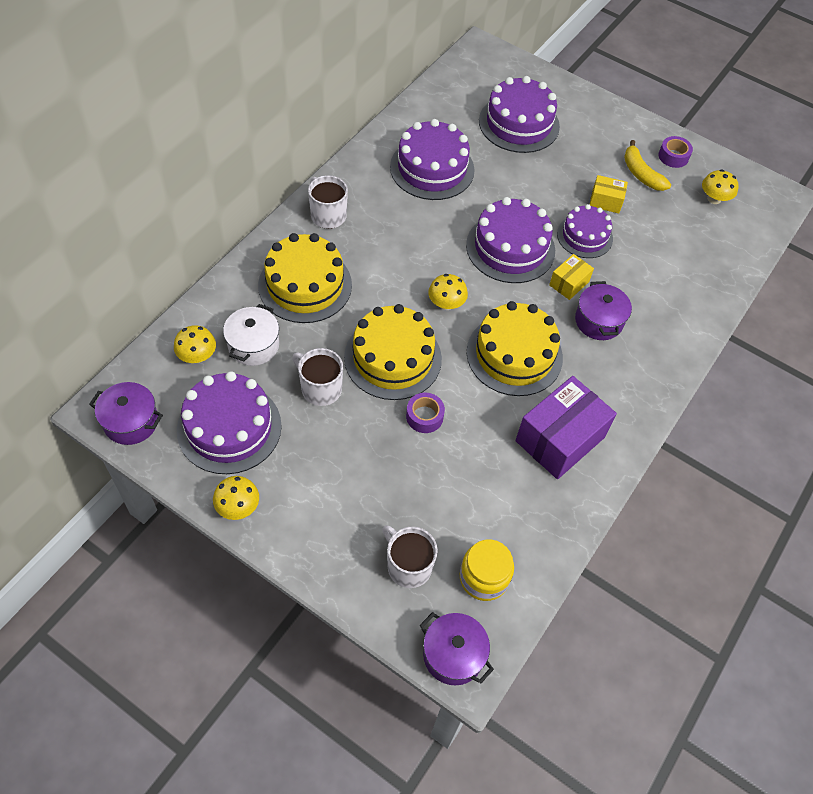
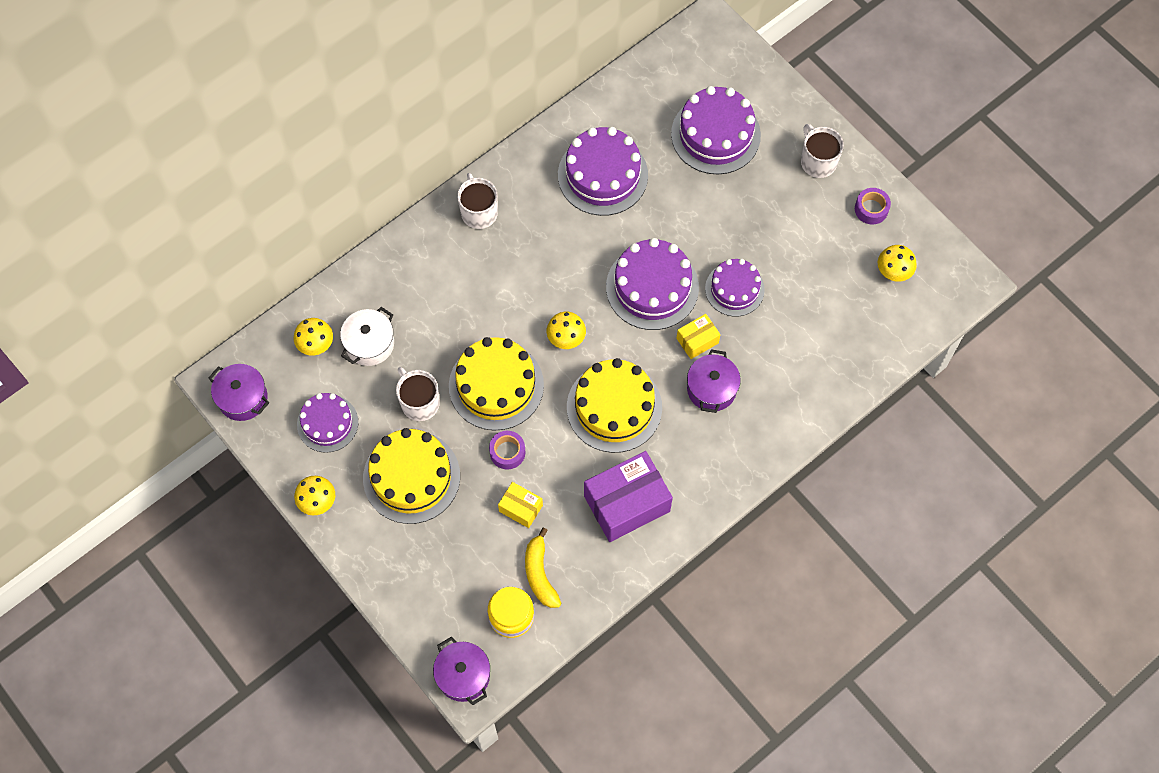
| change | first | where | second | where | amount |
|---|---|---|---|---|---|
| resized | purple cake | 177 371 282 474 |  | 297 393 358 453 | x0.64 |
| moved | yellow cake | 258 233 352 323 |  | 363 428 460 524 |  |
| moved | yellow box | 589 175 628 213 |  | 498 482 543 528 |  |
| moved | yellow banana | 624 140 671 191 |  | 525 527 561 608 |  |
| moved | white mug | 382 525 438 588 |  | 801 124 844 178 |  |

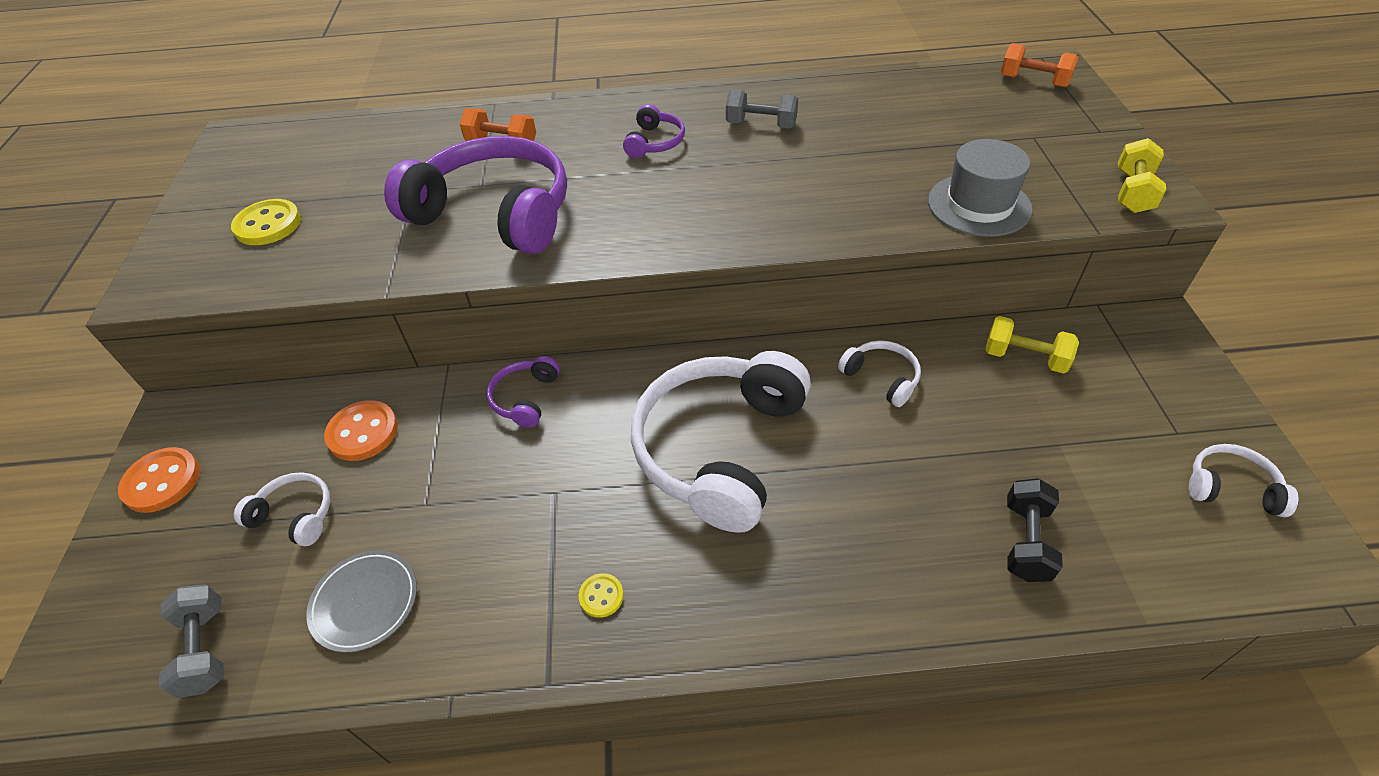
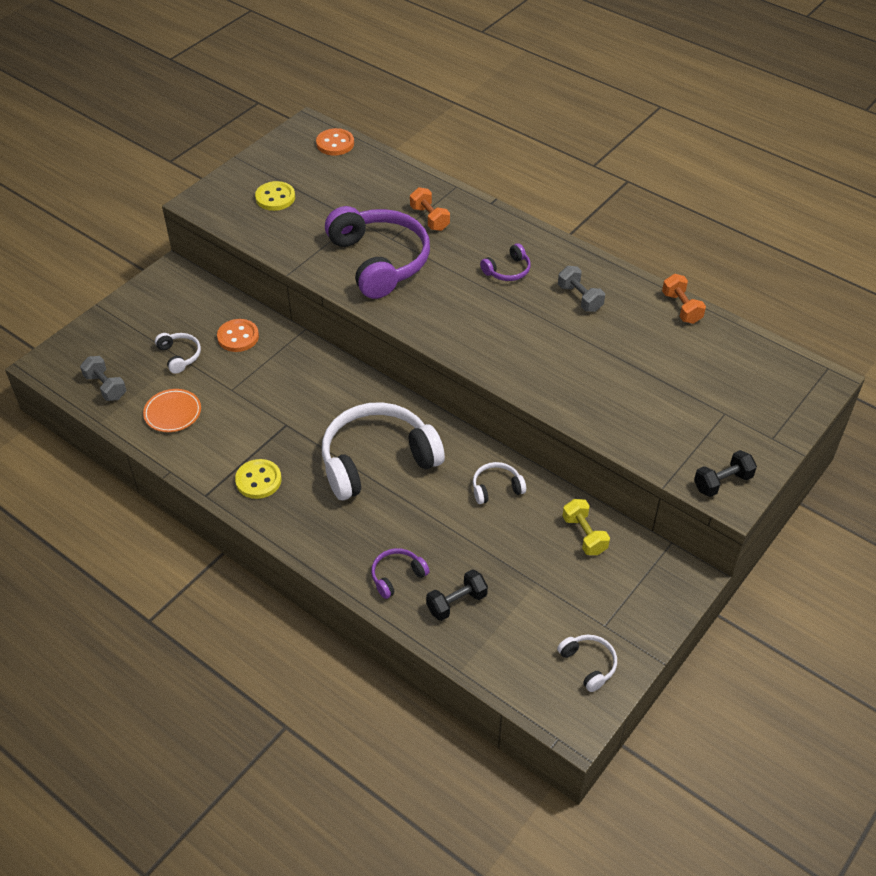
| change | first | where | second | where | amount |
|---|---|---|---|---|---|
| turned | grey dumbbell | 159 584 224 698 |  | 80 356 126 401 | 60 degrees counterclockwise |
| recoloured | grey plate | 306 551 417 653 | orange plate | 143 389 201 432 |  |
| resized | yellow button | 578 573 624 618 |  | 235 459 282 499 | x1.84 |
| moved | orange button | 118 447 200 513 |  | 316 128 354 156 |  |
| moved | purple headphones | 487 356 560 428 |  | 371 548 430 599 |  |
| turned | white headphones | 838 340 921 407 |  | 473 462 526 504 | 105 degrees counterclockwise |
| moved | orange dumbbell | 1001 43 1078 88 |  | 662 274 706 324 |  |
| recoloured | yellow dumbbell | 1118 138 1166 213 | black dumbbell | 694 450 757 497 |  |
| removed | grey hat | 928 139 1033 237 |  |  |  |

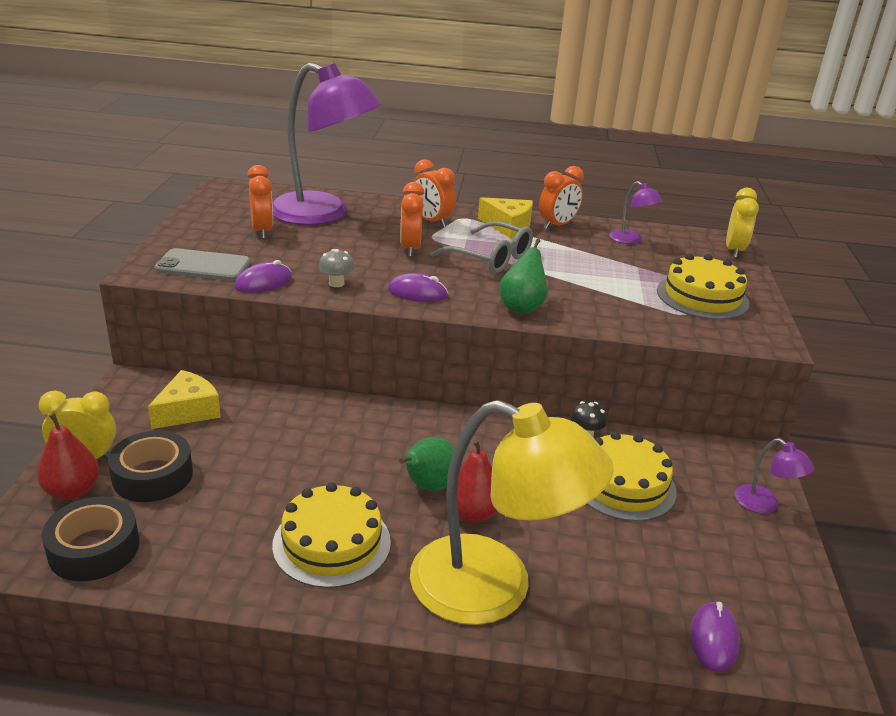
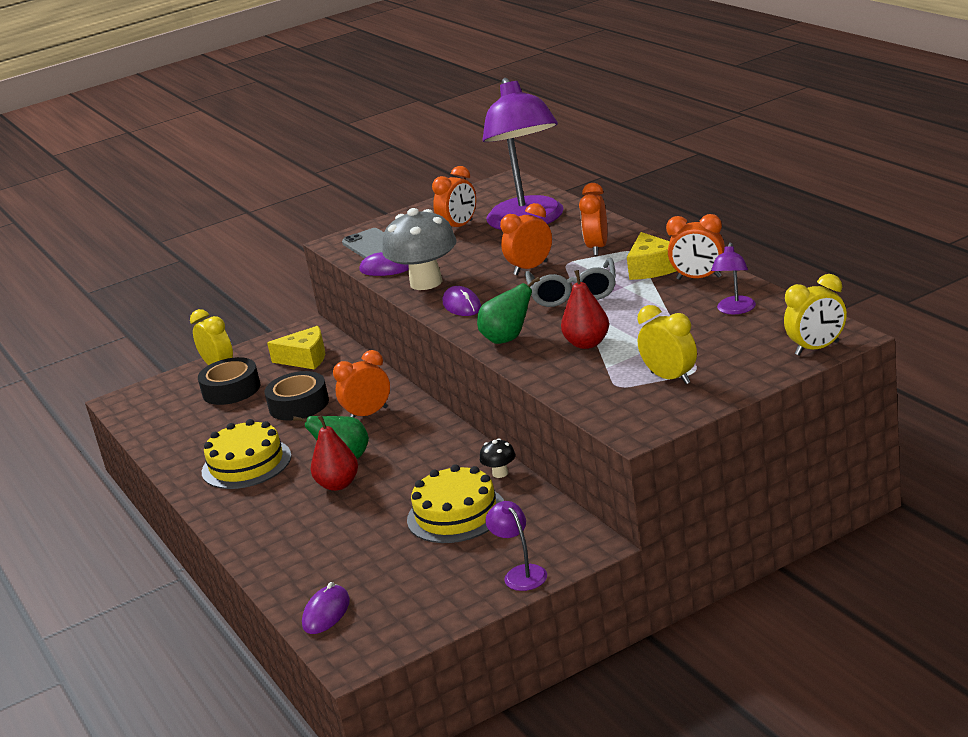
| change | first | where | second | where | amount |
|---|---|---|---|---|---|
| moved | black tape | 42 497 139 581 |  | 264 371 329 420 |  |
| turned | purple mouse | 690 602 740 672 |  | 302 582 350 634 | 45 degrees counterclockwise |
| added |  |  | orange clock | 333 350 390 418 |  |
| resized | grey mushroom | 319 249 354 287 |  | 382 208 457 290 | x2.32 |
| turned | purple lamp | 735 438 814 514 |  | 486 501 547 591 | 135 degrees clockwise |
| moved | red pear | 37 413 99 500 |  | 561 270 609 349 |  |
| replaced | yellow cake | 657 254 749 320 | yellow clock | 637 305 697 384 |  |
| removed | yellow lamp | 410 400 614 625 |  |  |  |

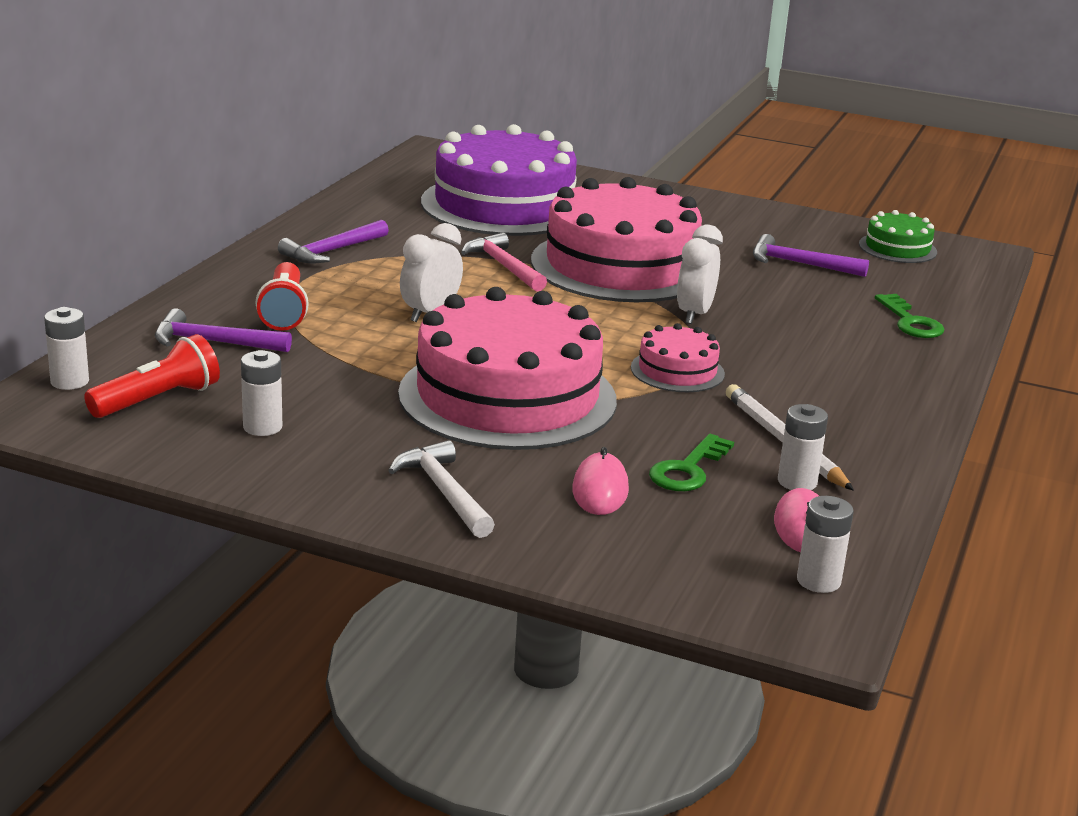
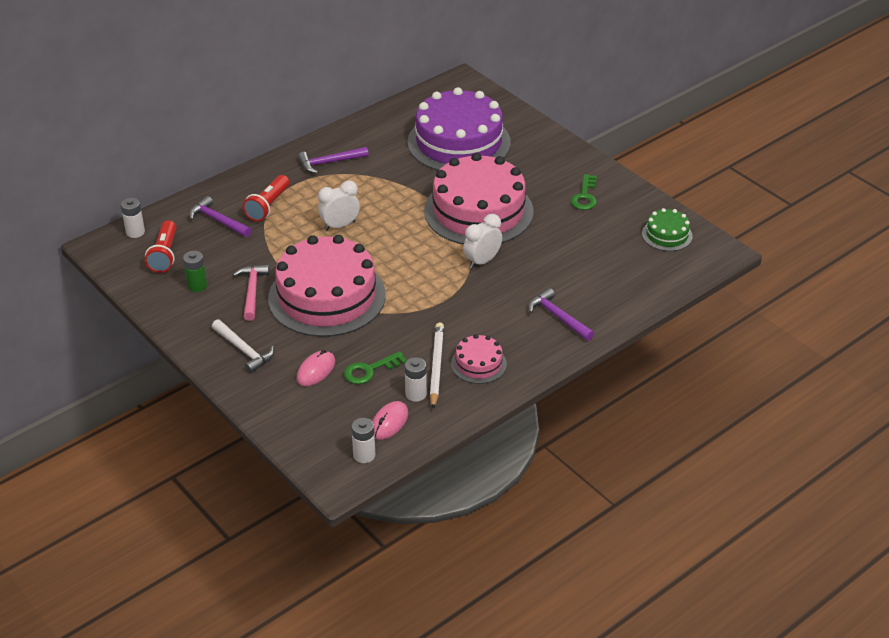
| change | first | where | second | where | amount |
|---|---|---|---|---|---|
| turned | red flashlight | 84 334 220 418 |  | 145 220 176 273 | 105 degrees clockwise |
| recoloured | white battery | 241 350 282 436 | green battery | 183 251 207 292 |  |
| turned | white hammer | 388 440 495 538 |  | 212 319 274 373 | 135 degrees clockwise |
| moved | pink hammer | 461 232 547 292 |  | 233 264 269 321 |  |
| moved | pink cake | 631 323 725 392 |  | 451 334 507 384 |  |
| moved | purple hammer | 753 234 869 277 |  | 528 288 594 341 |  |
| moved | green key | 875 294 945 338 |  | 571 174 597 210 |  |

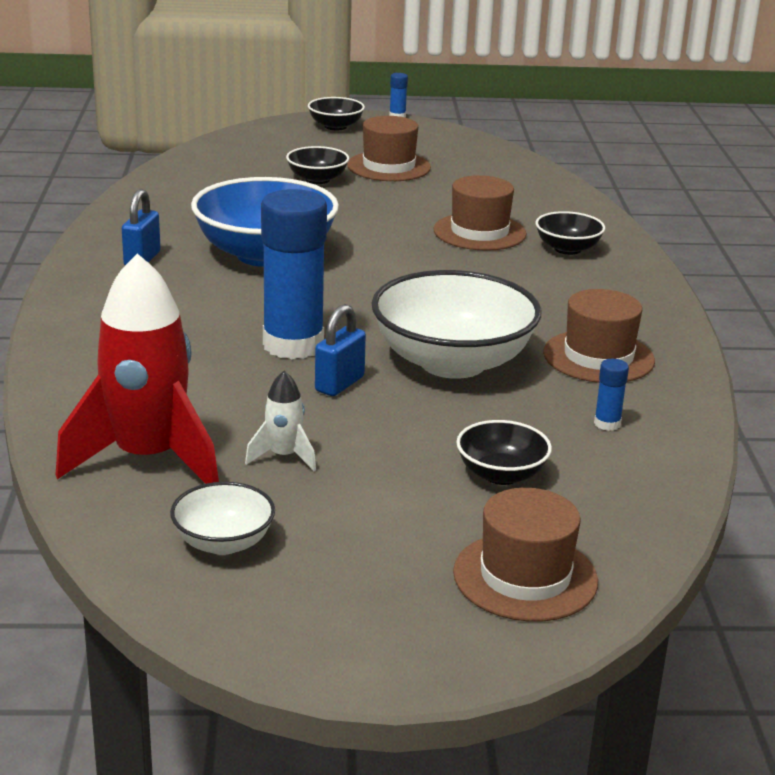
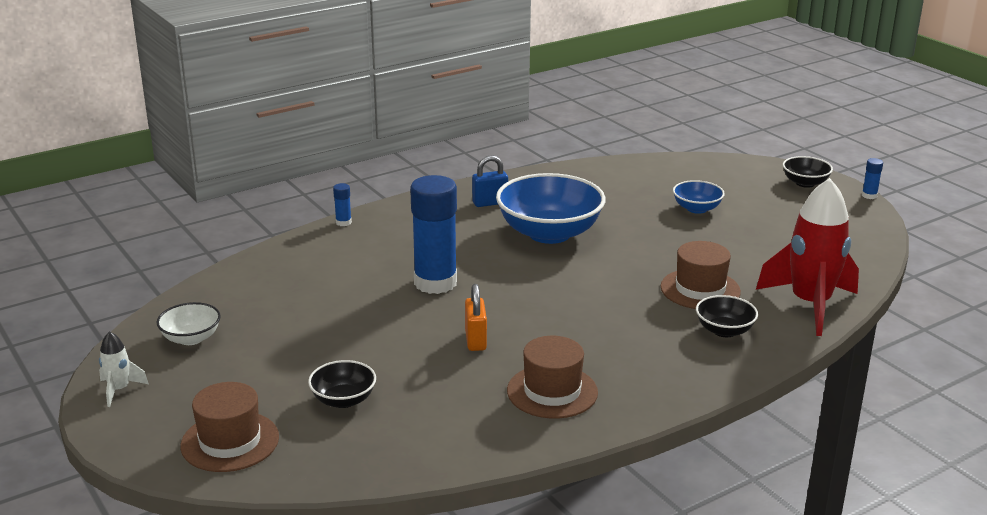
| change | first | where | second | where | amount |
|---|---|---|---|---|---|
| moved | white rocket | 245 371 316 471 |  | 99 331 149 407 |  |
| moved | blue glue stick | 594 359 629 431 |  | 333 183 352 226 |  |
| replaced | white bowl | 371 270 542 379 | orange padlock | 465 284 487 351 |  |
| recoloured | black bowl | 286 146 349 184 | blue bowl | 673 180 725 214 |  |
| moved | red rocket | 56 253 219 484 |  | 756 178 859 336 |  |
| removed | blue padlock | 315 304 366 396 |  |  |  |
| removed | brown hat | 347 116 431 181 |  |  |  |

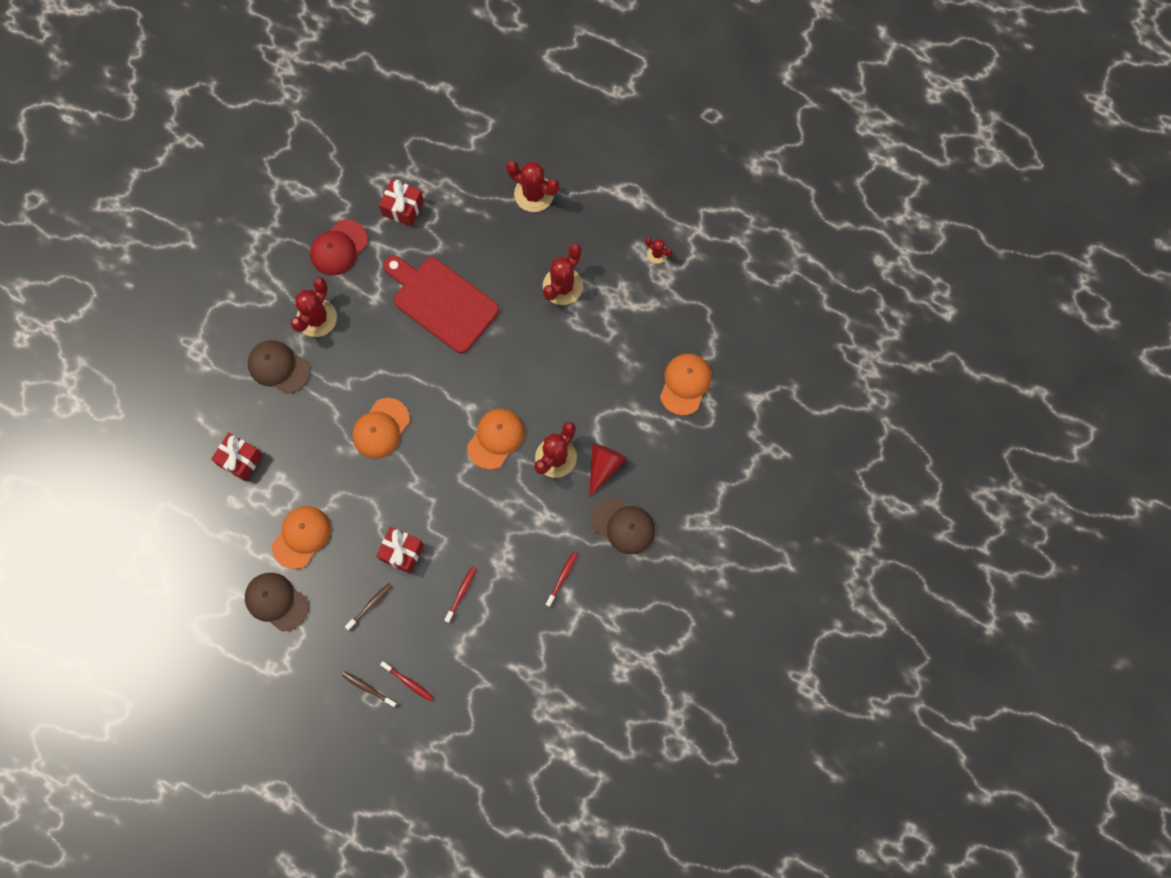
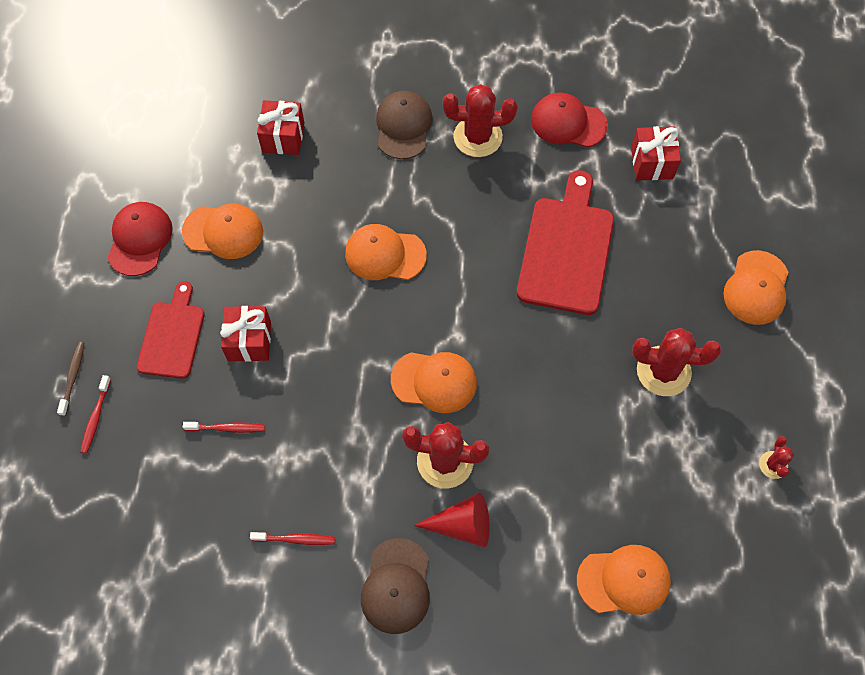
| change | first | where | second | where | amount |
|---|---|---|---|---|---|
| recoloured | brown cap | 245 573 308 631 | red cap | 107 202 173 276 |  |
| replaced | brown toothbrush | 345 583 393 631 | red cutting board | 137 281 205 379 |  |
| replaced | red cactus | 506 161 559 212 | orange cap | 723 250 788 325 |  |

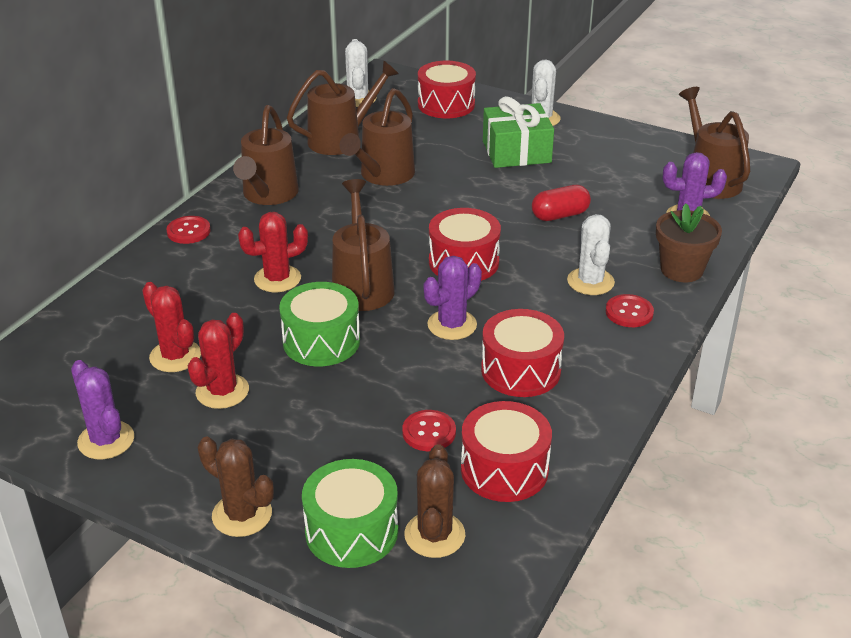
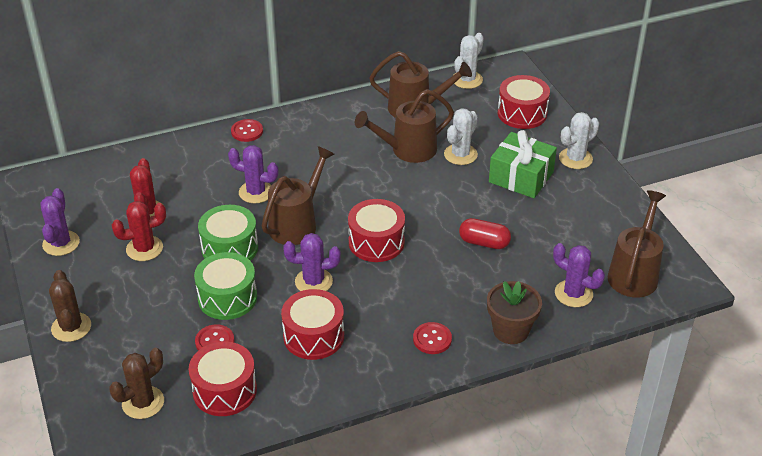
| change | first | where | second | where | amount |
|---|---|---|---|---|---|
| moved | green drum | 302 459 398 568 |  | 194 252 257 320 |  |
| recoloured | red cactus | 238 212 308 292 | purple cactus | 228 145 279 203 |  |
| moved | white cactus | 567 214 615 295 |  | 444 108 478 165 |  |
| removed | brown watering can | 233 105 299 205 |  |  |  |

